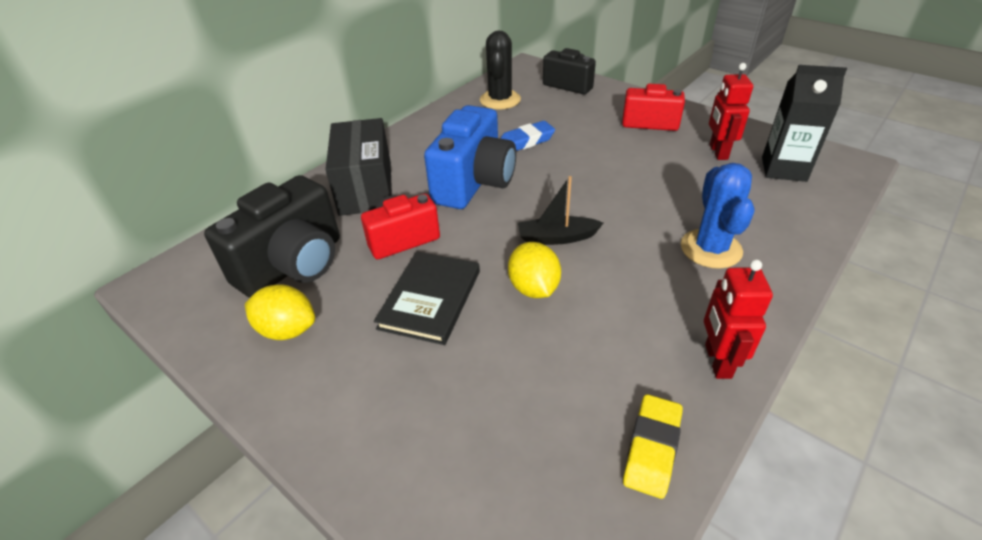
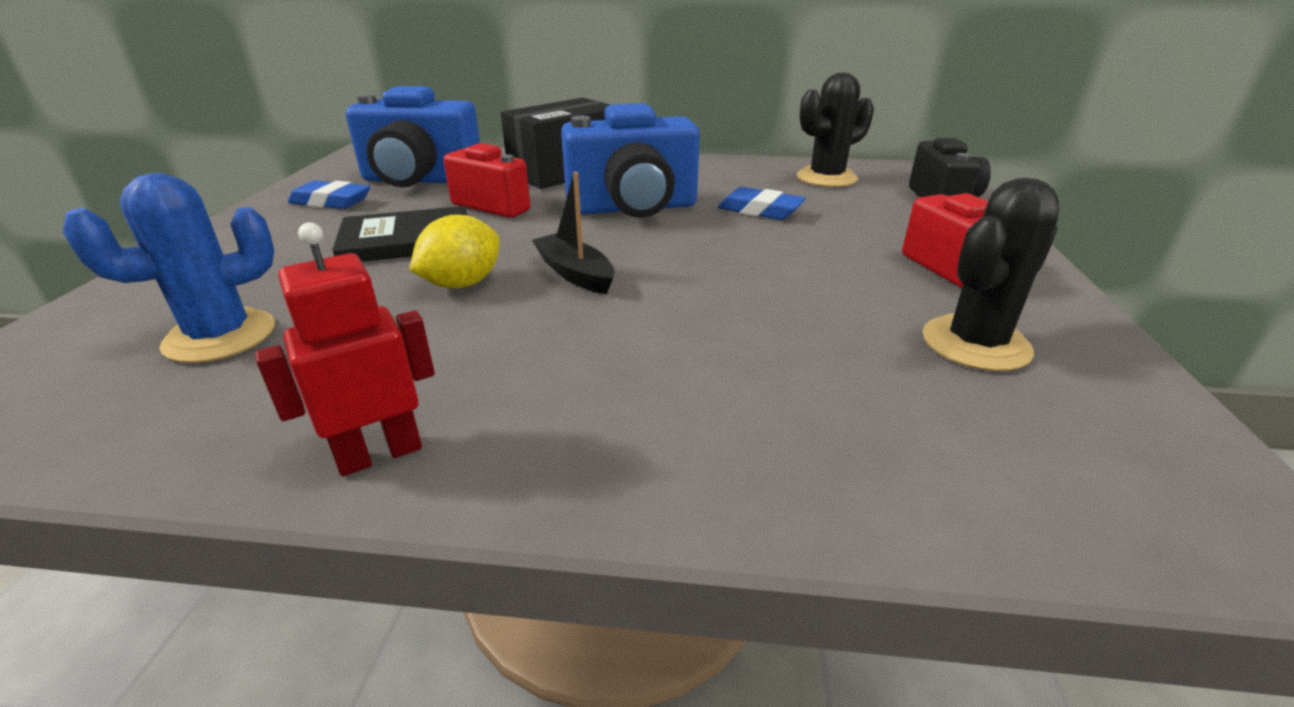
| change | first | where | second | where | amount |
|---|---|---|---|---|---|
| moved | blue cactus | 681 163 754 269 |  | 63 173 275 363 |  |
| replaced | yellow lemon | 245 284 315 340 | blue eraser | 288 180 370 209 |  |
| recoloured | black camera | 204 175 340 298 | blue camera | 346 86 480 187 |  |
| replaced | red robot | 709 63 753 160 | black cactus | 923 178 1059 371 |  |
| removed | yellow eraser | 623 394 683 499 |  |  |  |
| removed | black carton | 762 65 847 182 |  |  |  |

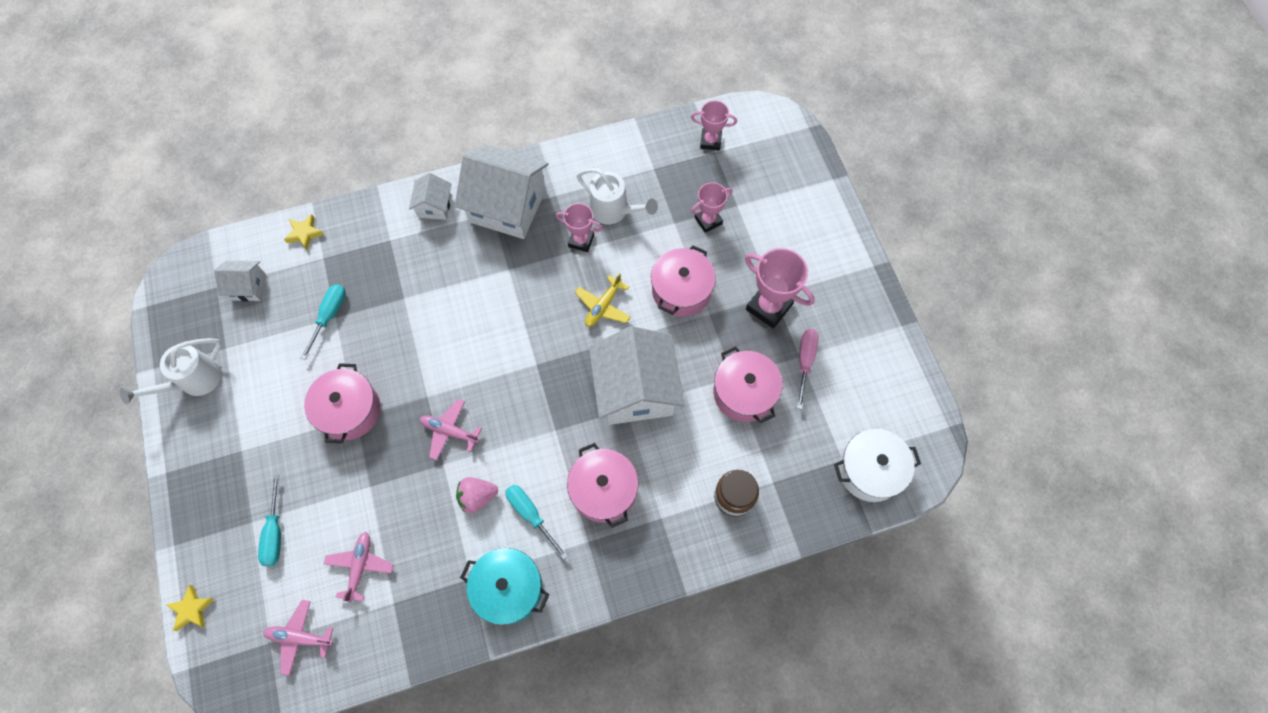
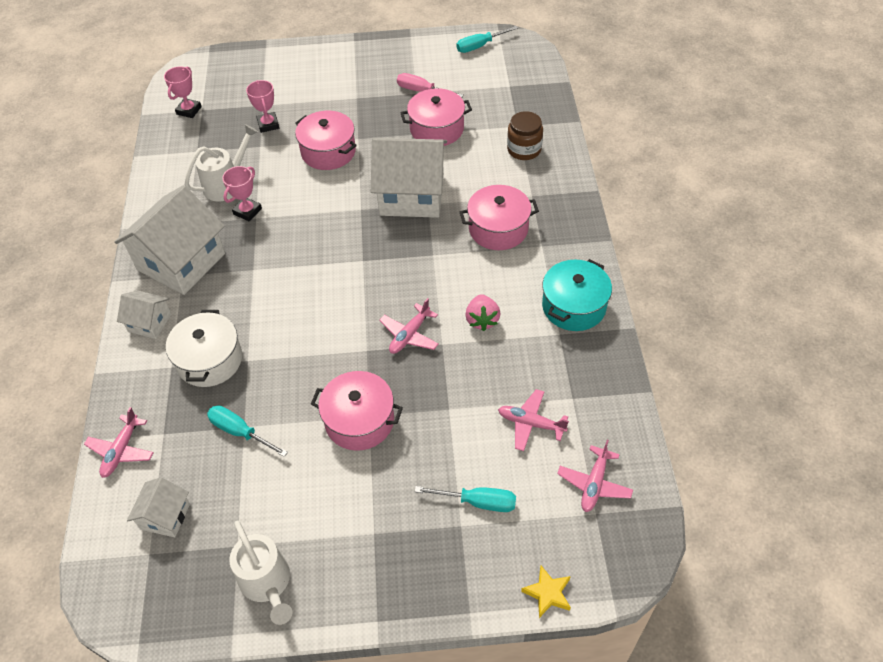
| change | first | where | second | where | amount |
|---|---|---|---|---|---|
| replaced | yellow star | 284 214 324 250 | pink plane | 84 407 154 478 |  |
| moved | white pot | 834 429 921 502 |  | 166 310 242 387 |  |
| moved | turquoise screwdriver | 506 485 568 560 |  | 456 26 518 53 |  |
| removed | yellow plane | 575 273 630 327 |  |  |  |
| removed | pink trophy | 745 248 815 329 |  |  |  |

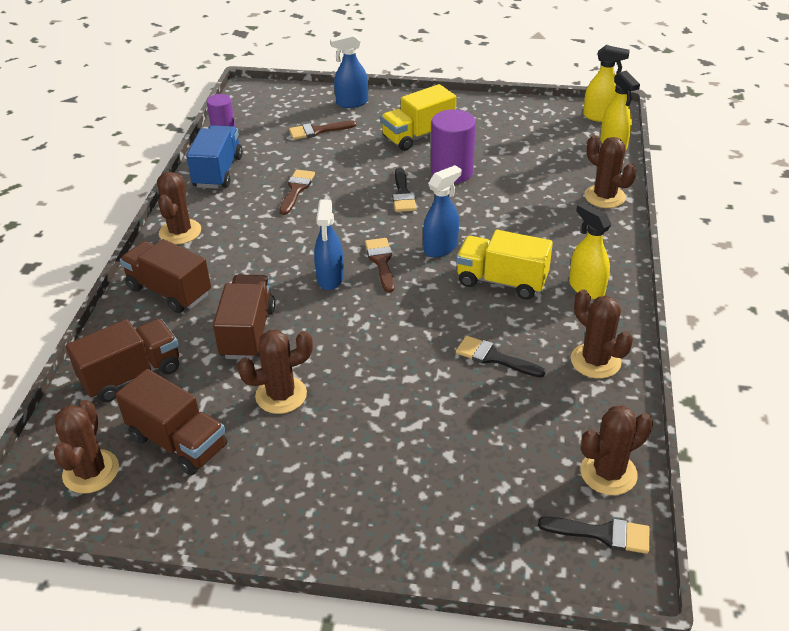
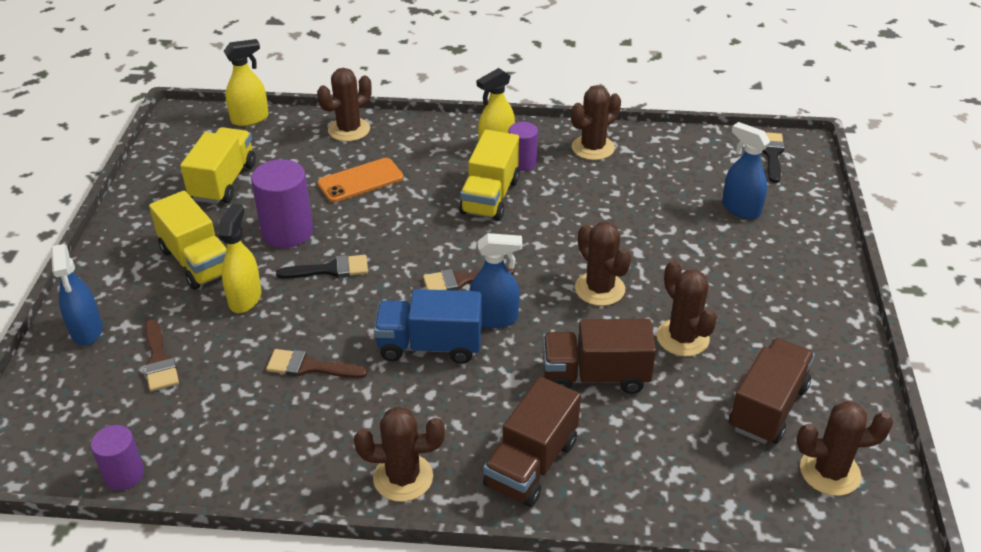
| change | first | where | second | where | amount |
|---|---|---|---|---|---|
| added |  |  | yellow truck | 180 127 256 204 |  |
| moved | yellow spray bottle | 583 45 630 122 |  | 218 204 262 313 |  |
| added |  |  | orange phone | 317 158 404 202 |  |
| moved | blue truck | 186 125 243 189 |  | 374 289 482 364 |  |
| added |  |  | purple cylinder | 509 122 538 171 |  |
| moved | brown cactus | 580 405 653 495 |  | 575 222 631 306 |  |
| moved | blue spray bottle | 423 165 461 257 |  | 722 122 770 219 |  |
| removed | brown truck | 66 319 179 402 |  |  |  |
| removed | black brush | 456 336 546 378 |  |  |  |

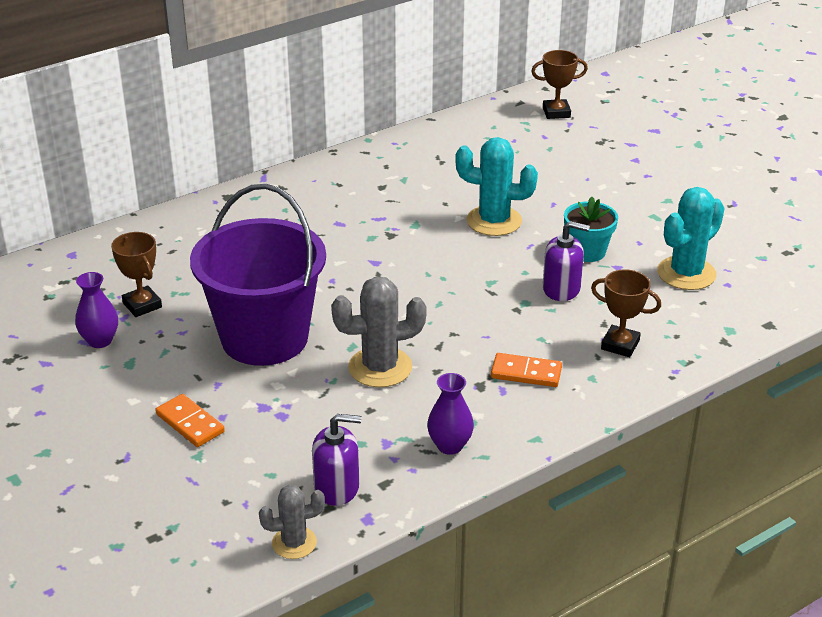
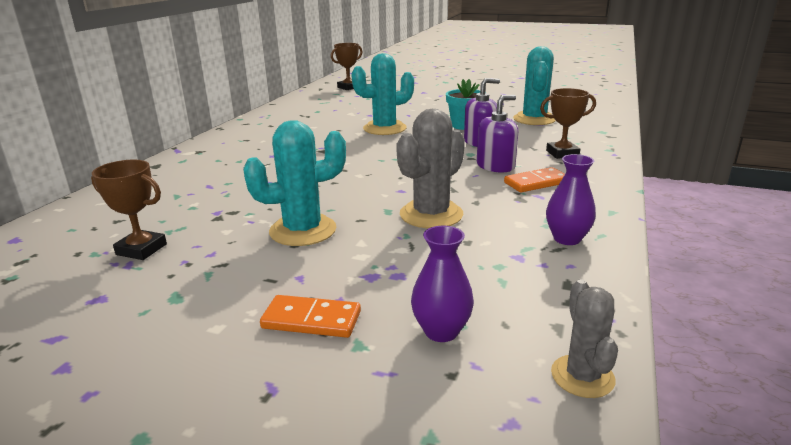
| change | first | where | second | where | amount |
|---|---|---|---|---|---|
| replaced | purple bucket | 190 184 326 366 | turquoise cactus | 243 120 346 246 |  |
| moved | purple vase | 75 272 118 348 |  | 411 226 474 342 |  |
| moved | purple soap dispenser | 312 414 361 506 |  | 477 95 518 173 |  |
| turned | grey cactus | 259 485 325 559 |  | 551 279 618 398 | 45 degrees counterclockwise |

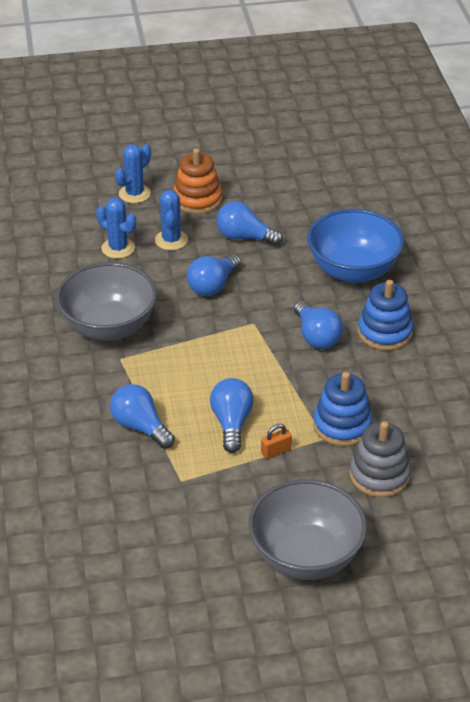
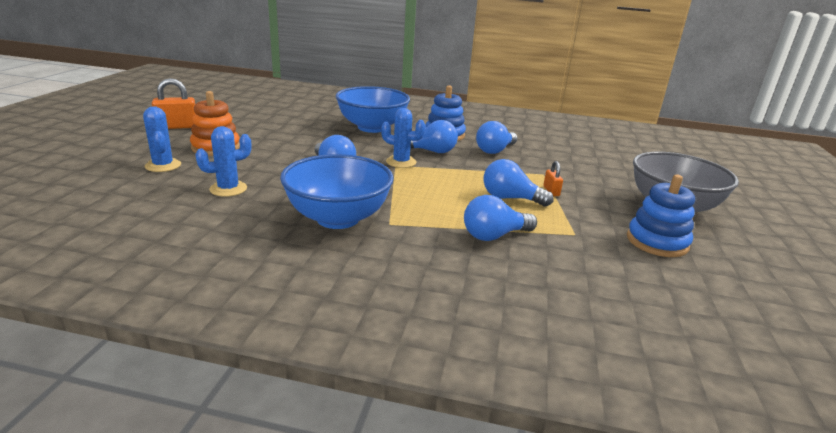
| change | first | where | second | where | amount |
|---|---|---|---|---|---|
| added |  |  | orange padlock | 152 78 195 129 |  |
| recoloured | grey bowl | 56 262 157 341 | blue bowl | 280 154 394 229 |  |
| moved | blue cactus | 155 189 188 250 |  | 381 108 426 168 |  |
| moved | blue light bulb | 217 201 283 246 |  | 476 121 518 154 |  |
| moved | blue stacking toy | 313 372 373 446 |  | 627 175 695 257 |  |
| removed | grey stacking toy | 350 421 411 497 |  |  |  |

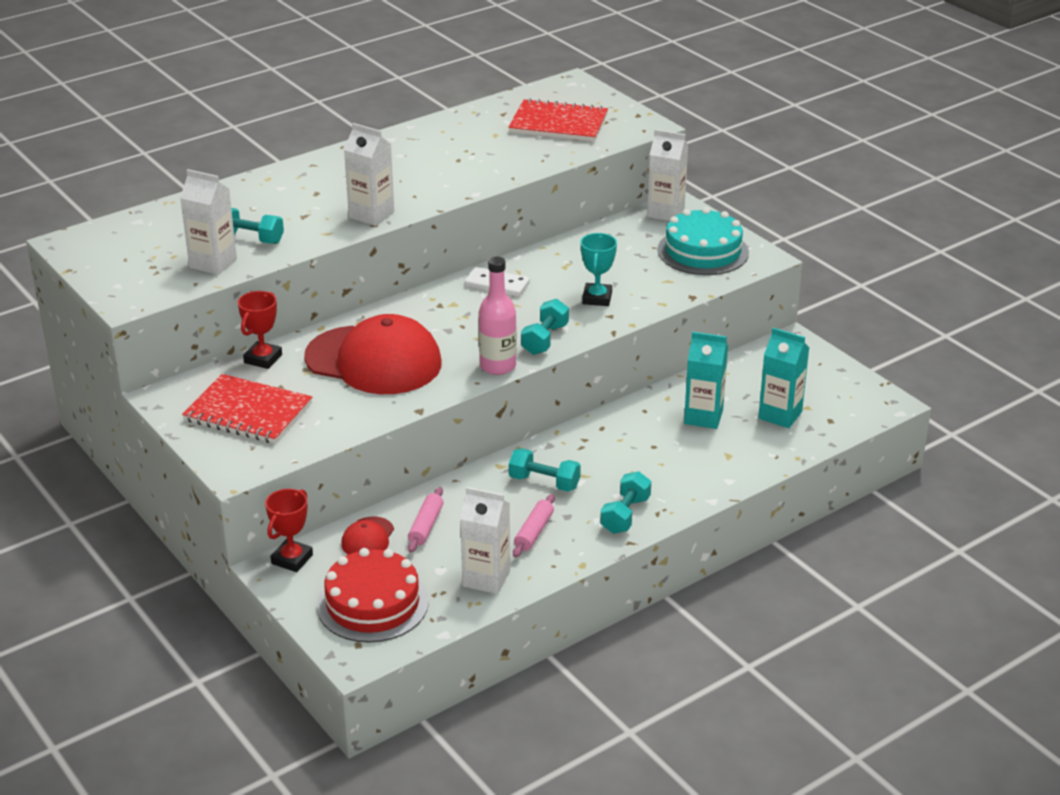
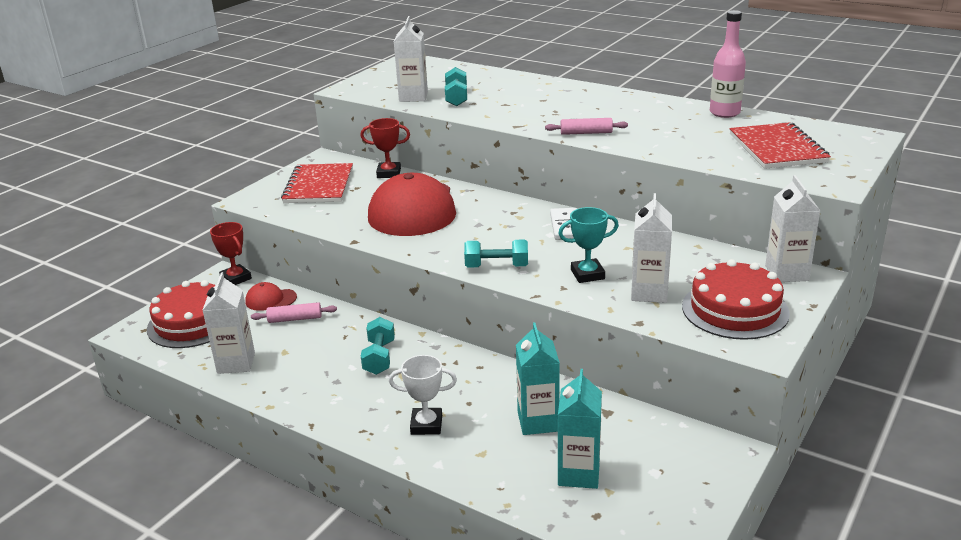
| change | first | where | second | where | amount |
|---|---|---|---|---|---|
| turned | red trophy | 265 489 313 572 |  | 210 222 252 285 | 45 degrees clockwise |
| added |  |  | white trophy | 389 355 457 435 |  |
| moved | pink rolling pin | 513 494 555 557 |  | 545 118 628 135 |  |
| moved | white carton | 344 123 394 226 |  | 631 193 672 303 |  |
| recoloured | turquoise cake | 658 207 749 275 | red cake | 682 259 790 340 |  |
| moved | pink bottle | 479 257 517 375 |  | 710 10 746 118 |  |
| removed | turquoise dumbbell | 600 471 651 534 |  |  |  |

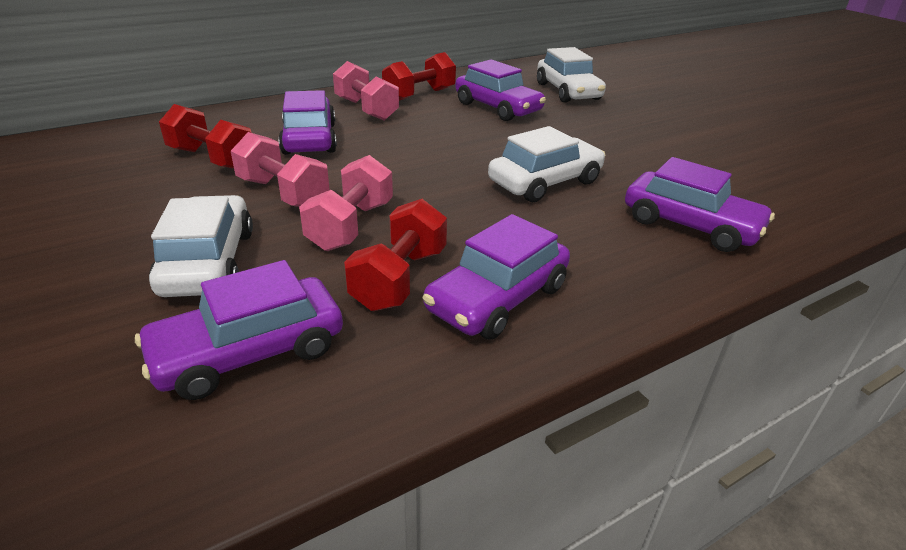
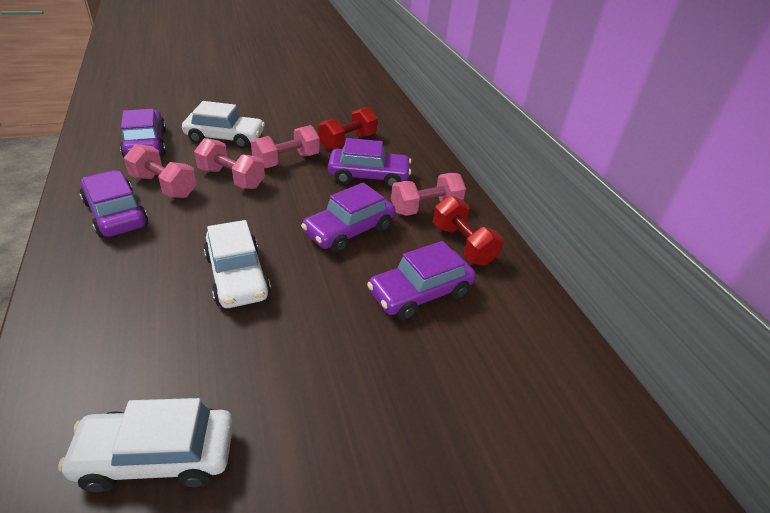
| change | first | where | second | where | amount |
|---|---|---|---|---|---|
| moved | white car | 537 47 606 103 |  | 58 398 233 492 |  |
| recoloured | red dumbbell | 344 199 447 311 | pink dumbbell | 124 144 197 198 |  |
| moved | purple car | 625 157 775 252 |  | 301 183 395 253 |  |

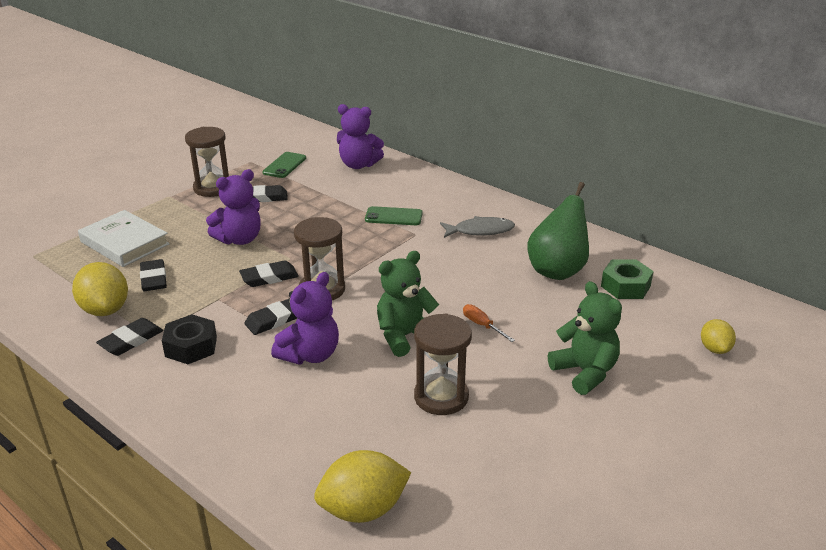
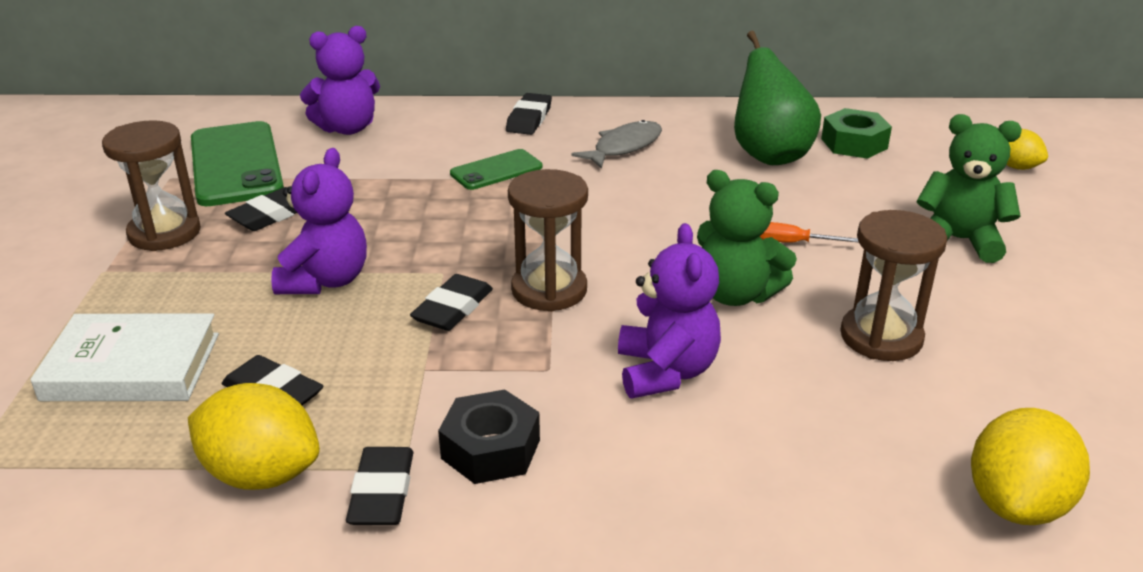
| change | first | where | second | where | amount |
|---|---|---|---|---|---|
| resized | green phone | 262 152 306 178 |  | 191 121 284 206 | x1.84 |
| moved | black eraser | 244 298 297 335 |  | 506 93 552 135 |  |
| turned | green teddy bear | 377 251 439 357 |  | 697 170 797 306 | 75 degrees counterclockwise |

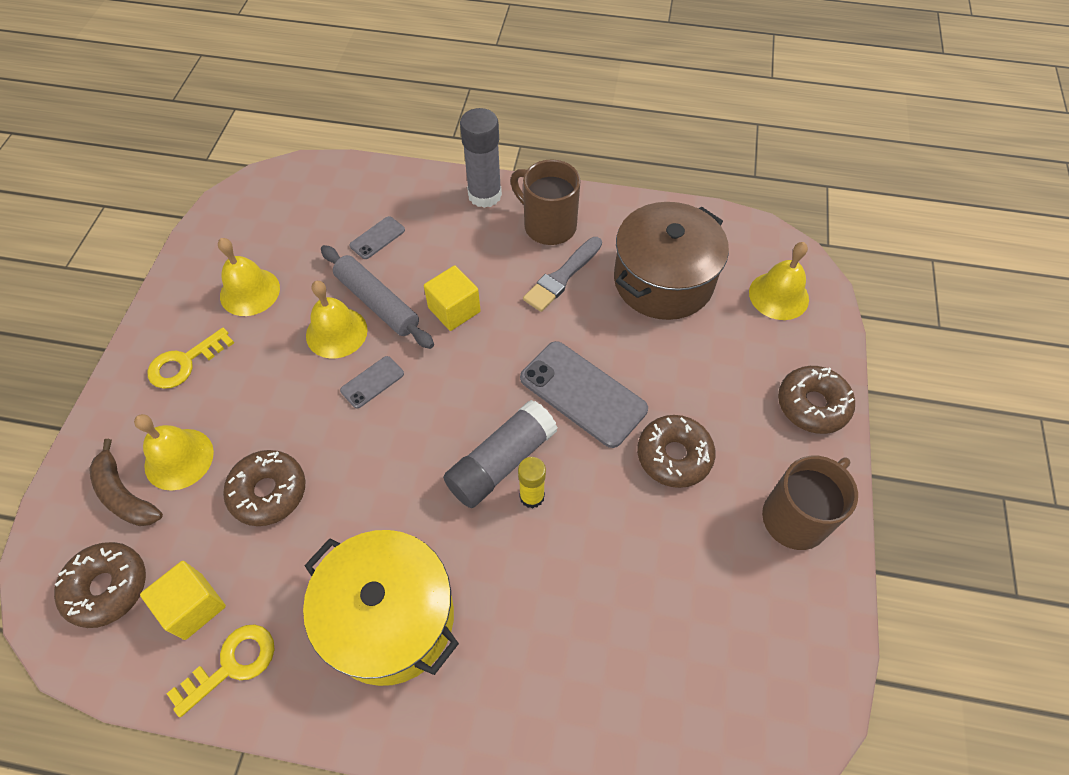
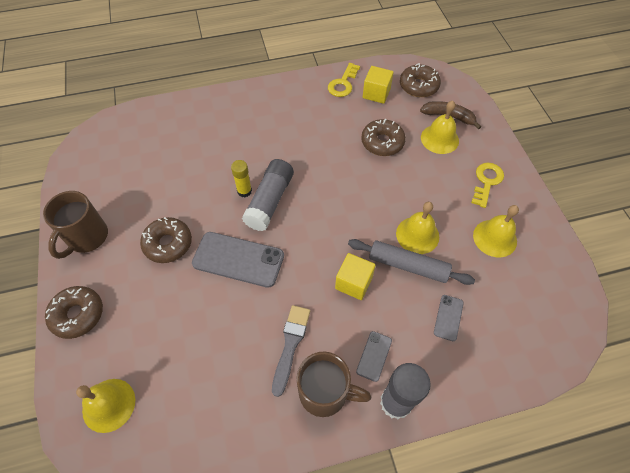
| change | first | where | second | where | amount |
|---|---|---|---|---|---|
| moved | grey phone | 340 356 404 409 |  | 356 331 392 382 |  |
| removed | yellow pot | 303 530 459 686 |  |  |  |
| removed | brown pot | 614 202 729 320 |  |  |  |

